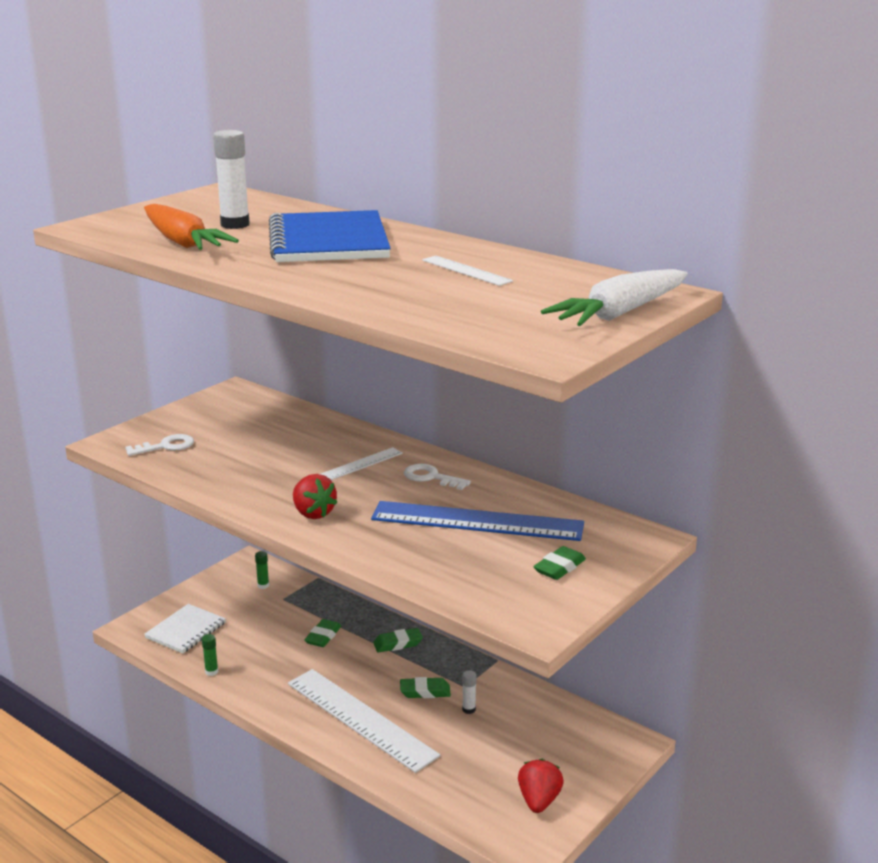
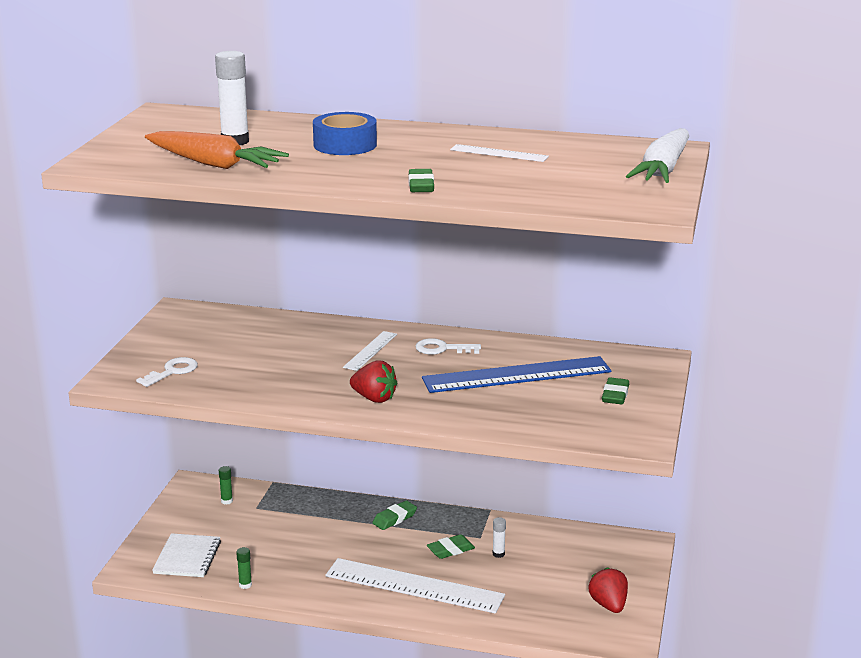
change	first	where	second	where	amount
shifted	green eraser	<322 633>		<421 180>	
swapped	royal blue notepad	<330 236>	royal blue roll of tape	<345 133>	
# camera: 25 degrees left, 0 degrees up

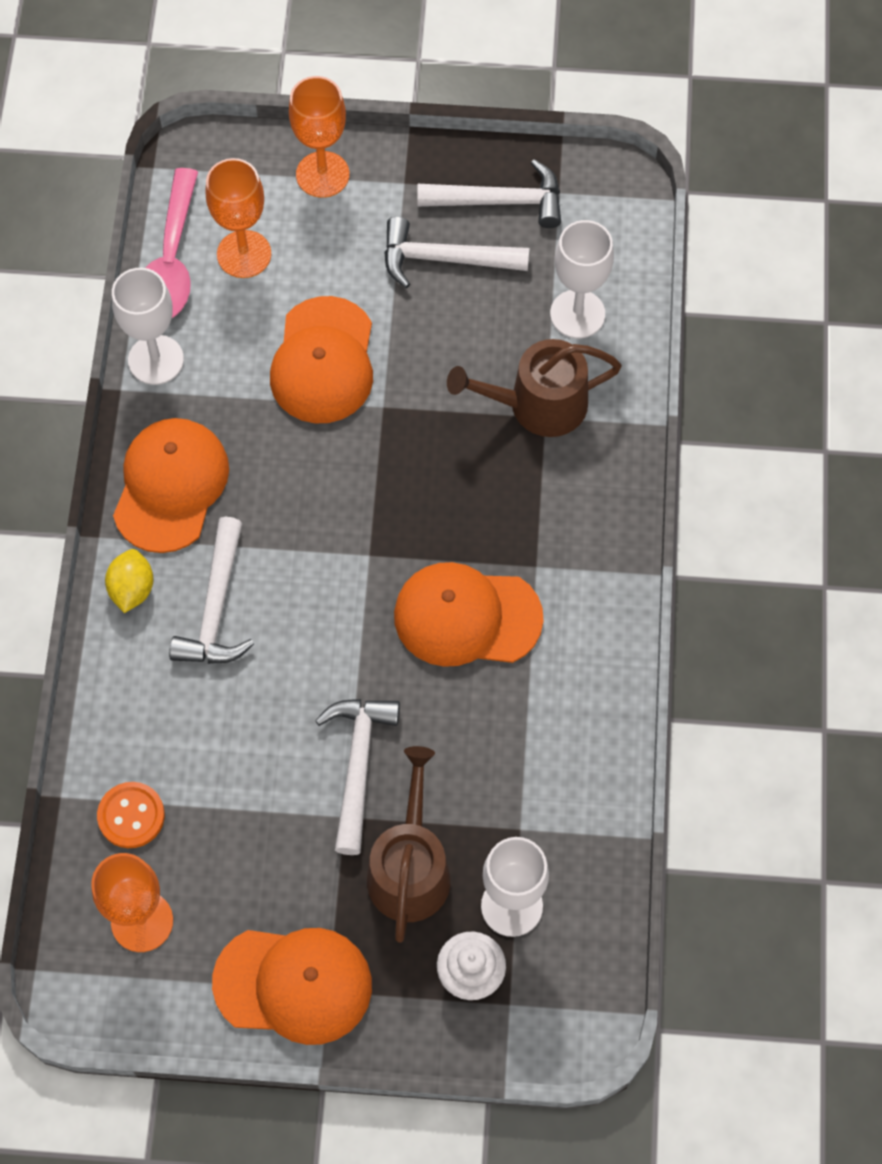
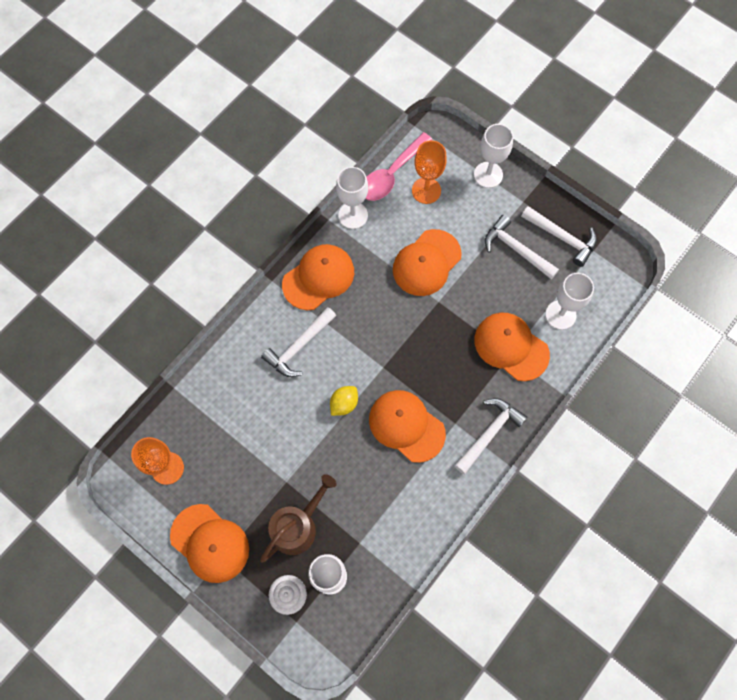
change	first	where	second	where	amount
gone	bright orange sewing button	<131 815>			
shifted	golden citrus fruit	<129 581>		<344 401>	
shifted	snow-white carpenter's hammer	<357 777>		<490 436>	
swapped	dark brown sprinkling can	<534 388>	bright orange baseball cap	<512 346>	
repainted	bright orange goblet	<319 137>	snow-white goblet	<493 156>	
# camera: 35 degrees right, 5 degrees up

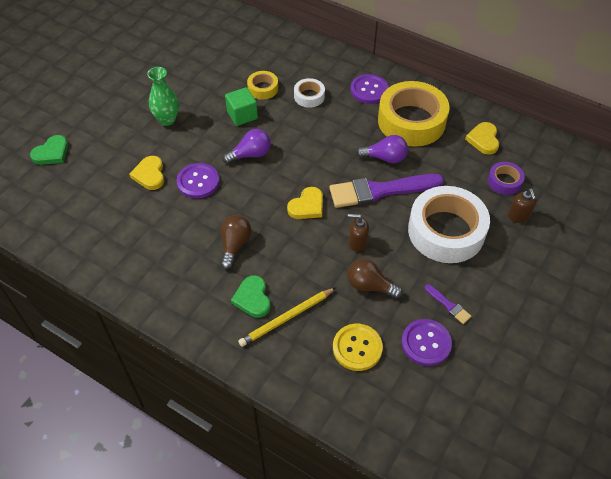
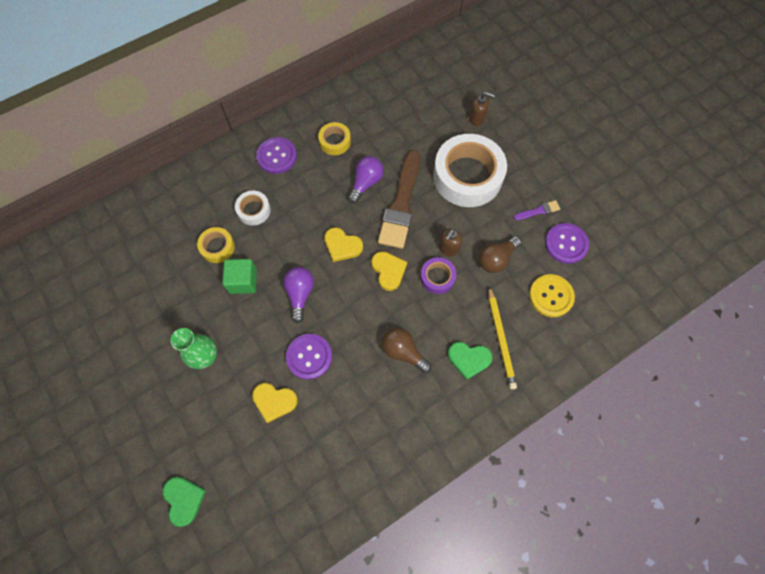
change	first	where	second	where	amount
shifted	golden love heart	<482 138>		<343 244>	
shifted	purple roll of tape	<506 178>		<438 275>	
repainted	purple brush	<386 191>	dark brown brush	<399 199>	
scaled	golden roll of tape	<414 114>		<334 138>	x0.47
# camera: 65 degrees left, 15 degrees up

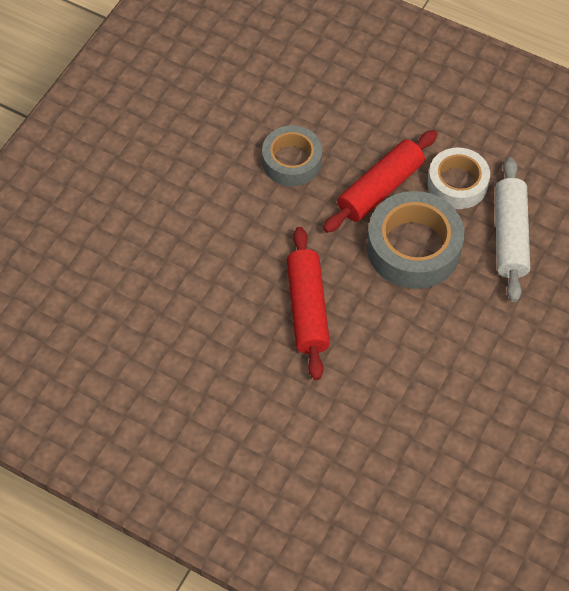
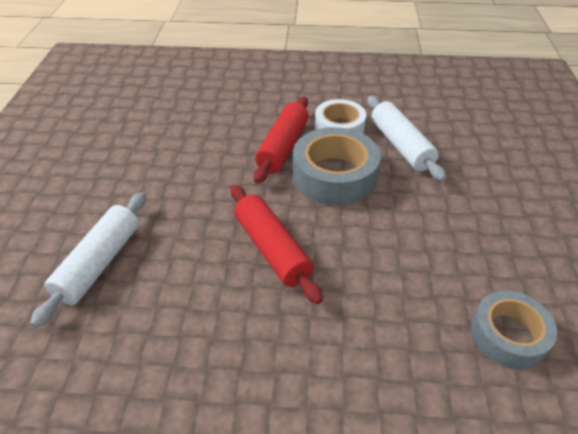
change	first	where	second	where	amount
new			snow-white pastry roller	<88 260>	
shifted	grey roll of tape	<292 155>		<514 330>	
# camera: 25 degrees left, 15 degrees down

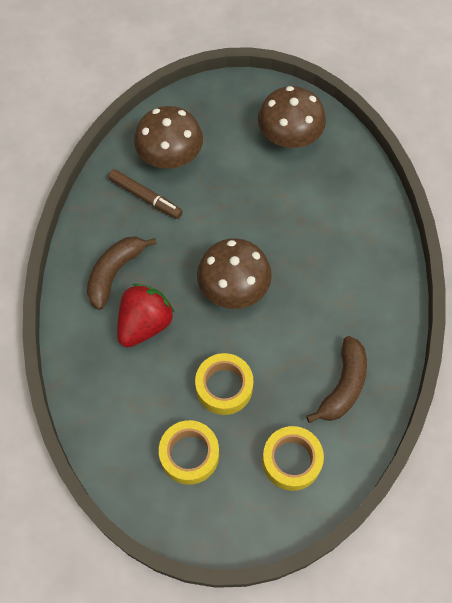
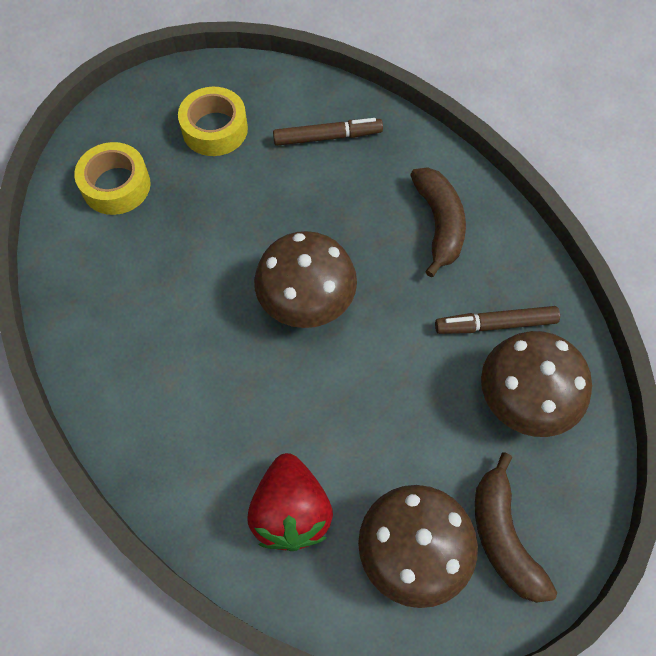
change	first	where	second	where	amount
gone	golden roll of tape	<224 384>			
new			dark brown felt pen	<328 132>	
shifted	red berry	<145 315>		<290 502>	
shifted	dark brown toy banana	<336 379>		<516 528>	
# camera: 140 degrees right, 0 degrees up

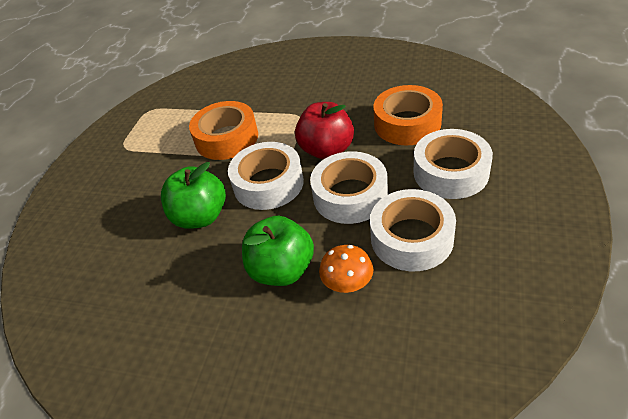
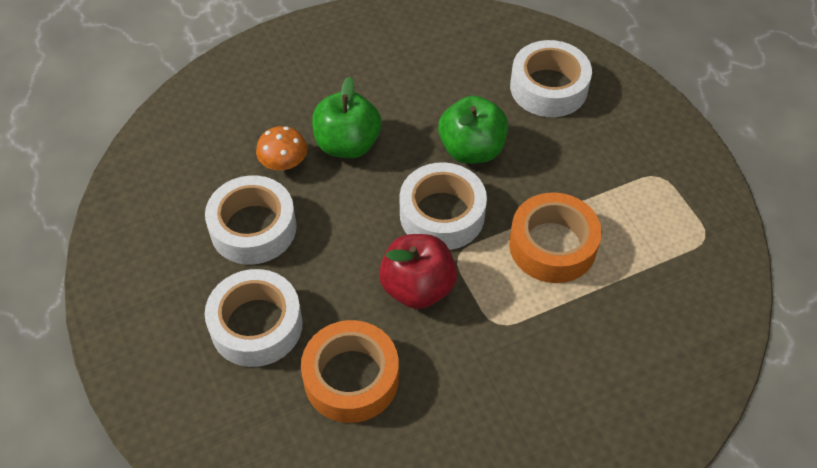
change	first	where	second	where	amount
shifted	snow-white roll of tape	<349 187>		<551 78>	
# camera: 135 degrees right, 10 degrees up

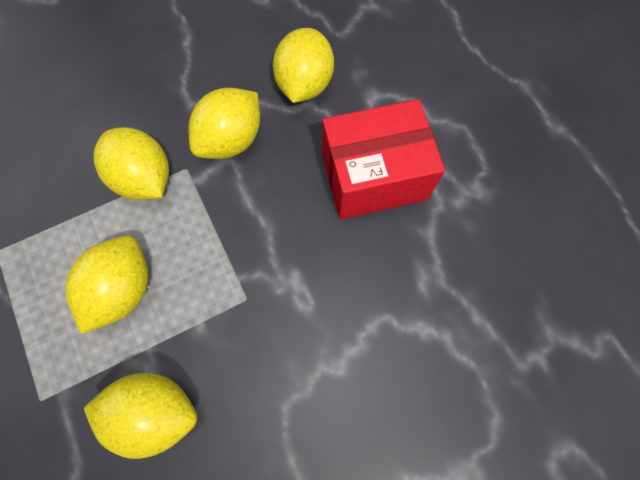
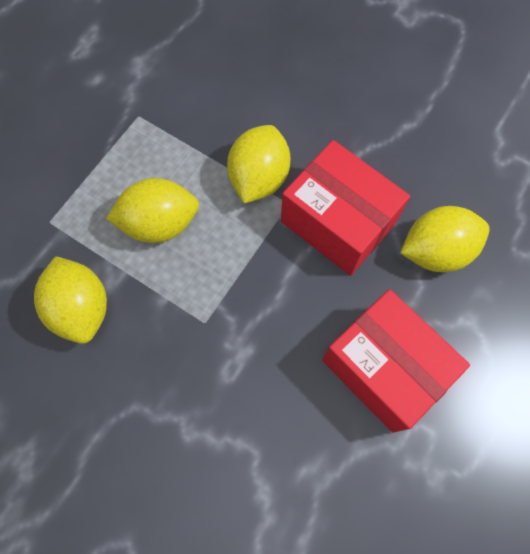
change	first	where	second	where	amount
swapped	golden citrus fruit	<224 123>	red parcel	<345 208>	
# camera: 60 degrees right, 0 degrees up

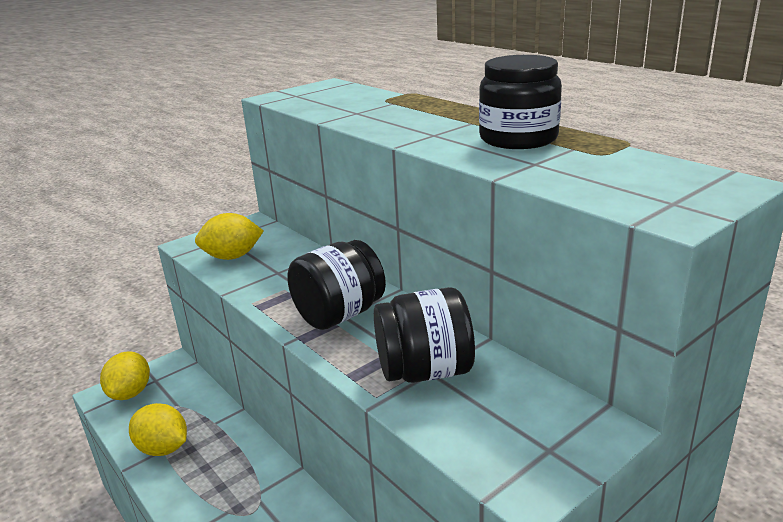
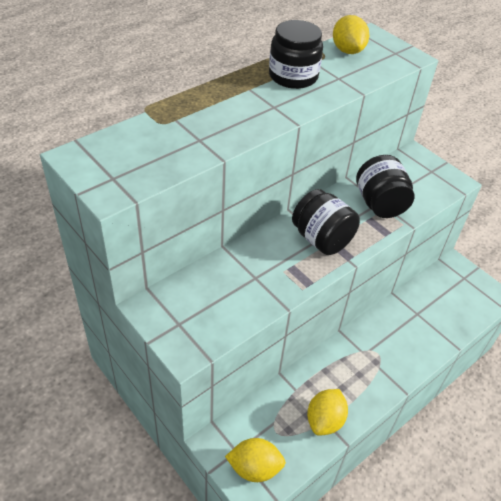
change	first	where	second	where	amount
shifted	golden citrus fruit	<229 236>		<351 34>	
# camera: 95 degrees left, 20 degrees up

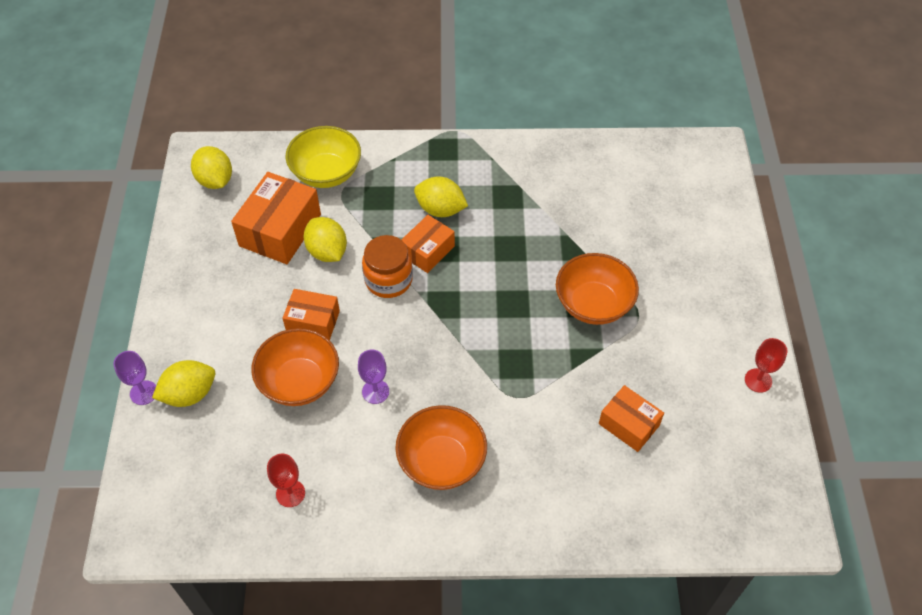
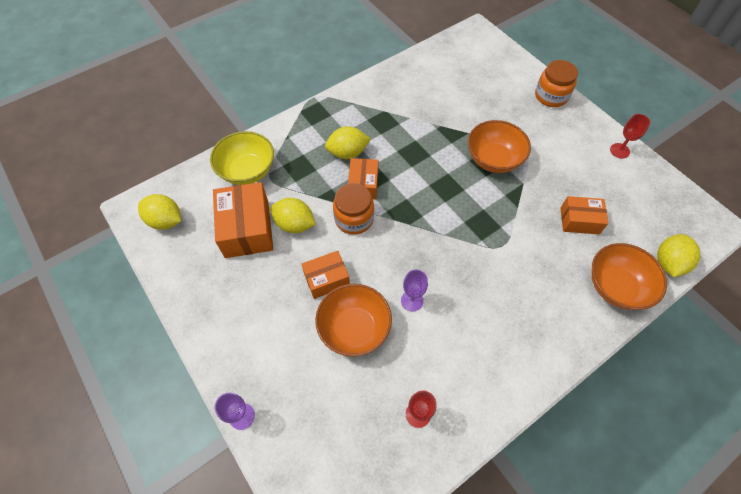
change	first	where	second	where	amount
new			bright orange preserve jar	<556 83>	
shifted	golden citrus fruit	<183 383>		<679 255>	
shifted	bright orange deep dish	<441 447>		<629 276>	
# camera: 35 degrees left, 5 degrees up

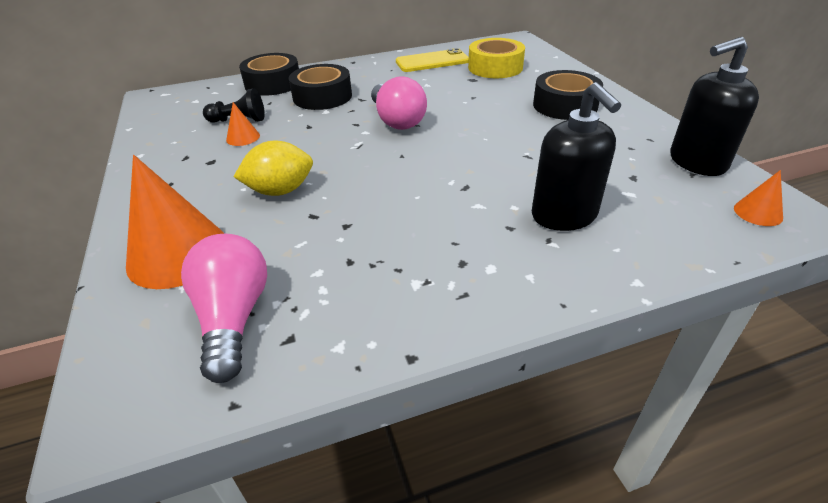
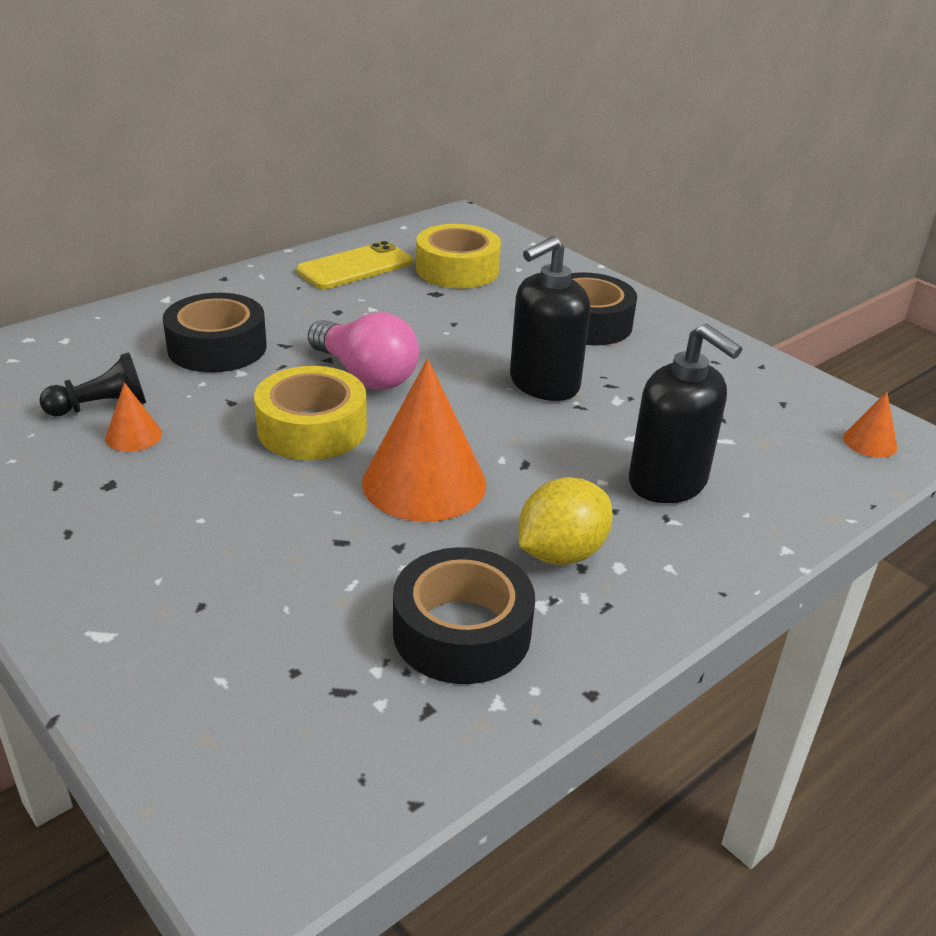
change	first	where	second	where	amount
gone	rose-pink light bulb	<224 308>			
new			golden roll of tape	<310 413>	
shifted	bright orange cone shape	<175 222>		<424 440>	
shifted	golden citrus fruit	<273 168>		<566 521>	
shifted	ebony roll of tape	<269 74>		<464 615>	
shifted	ebony soap pump	<714 106>		<550 318>	
# camera: 25 degrees left, 5 degrees down

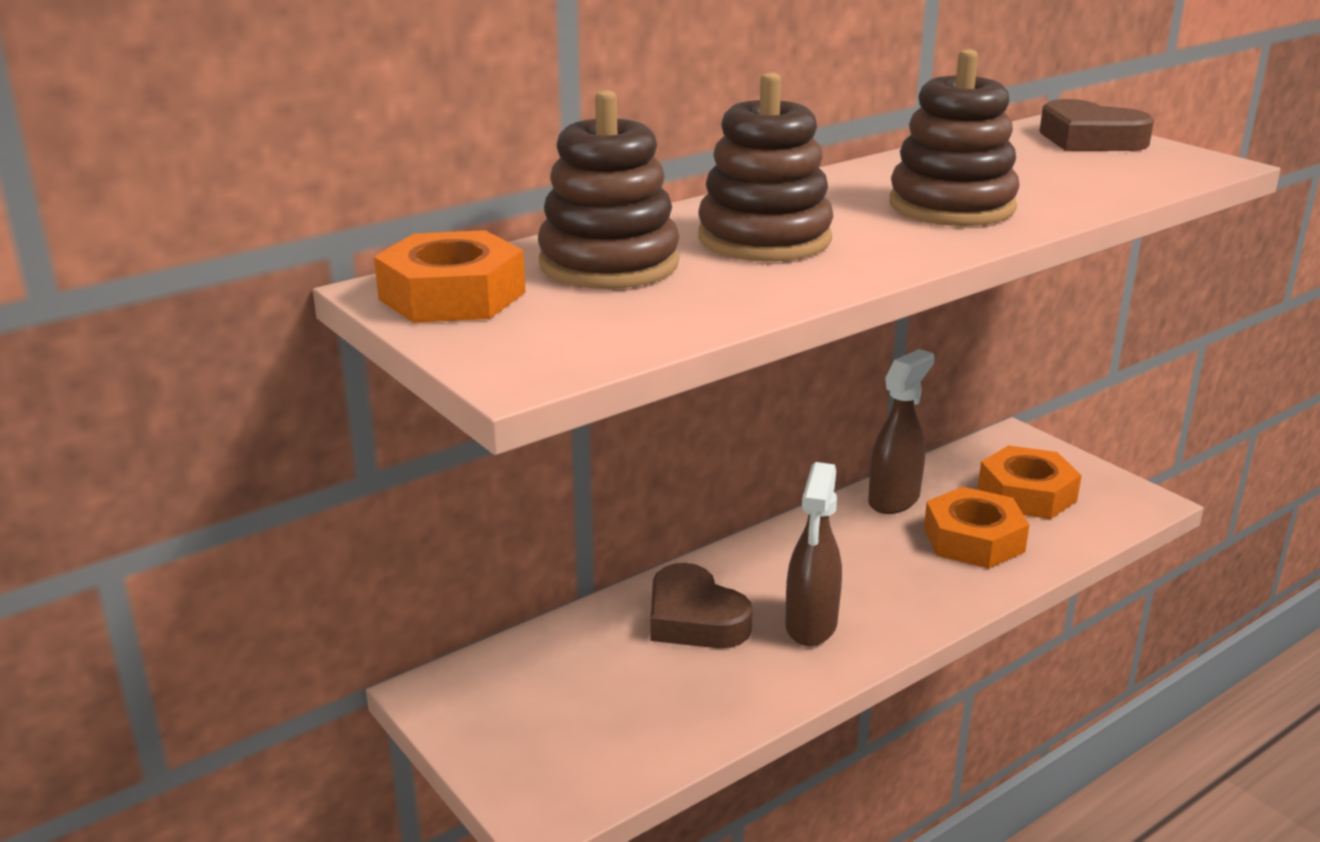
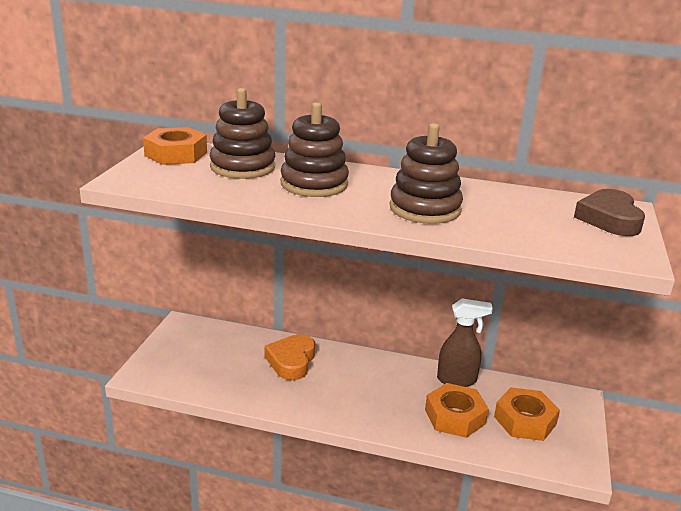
change	first	where	second	where	amount
gone	dark brown spray bottle	<813 554>			
repainted	dark brown love heart	<701 605>	bright orange love heart	<289 357>	
# camera: 50 degrees right, 0 degrees up

